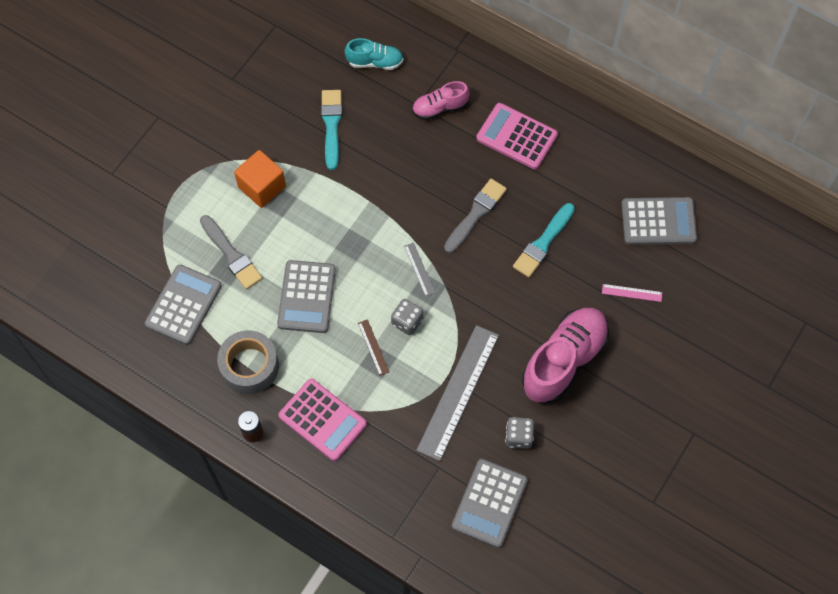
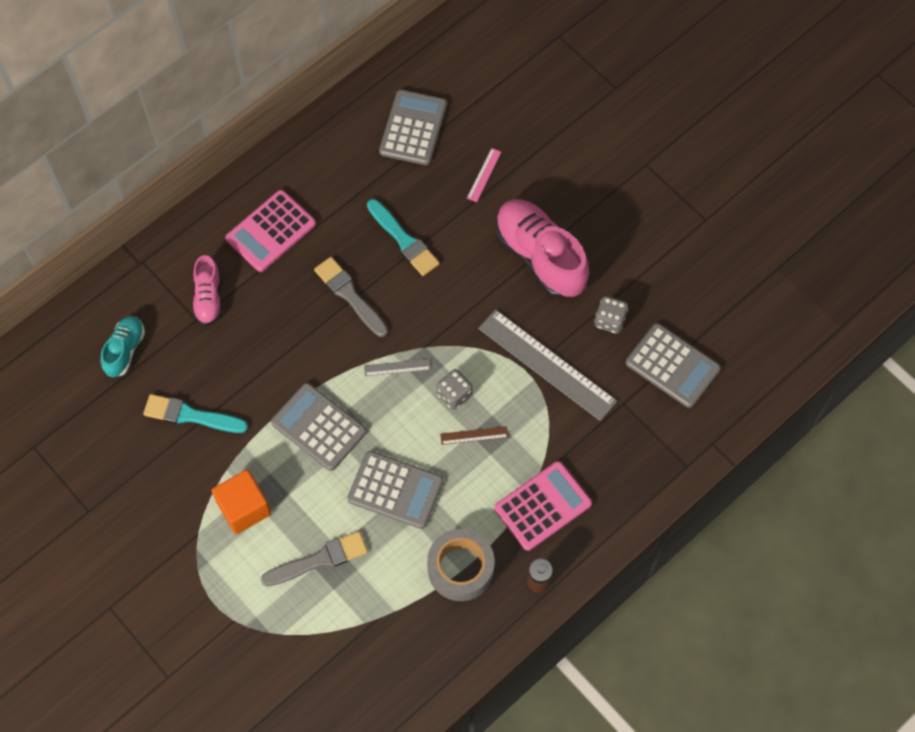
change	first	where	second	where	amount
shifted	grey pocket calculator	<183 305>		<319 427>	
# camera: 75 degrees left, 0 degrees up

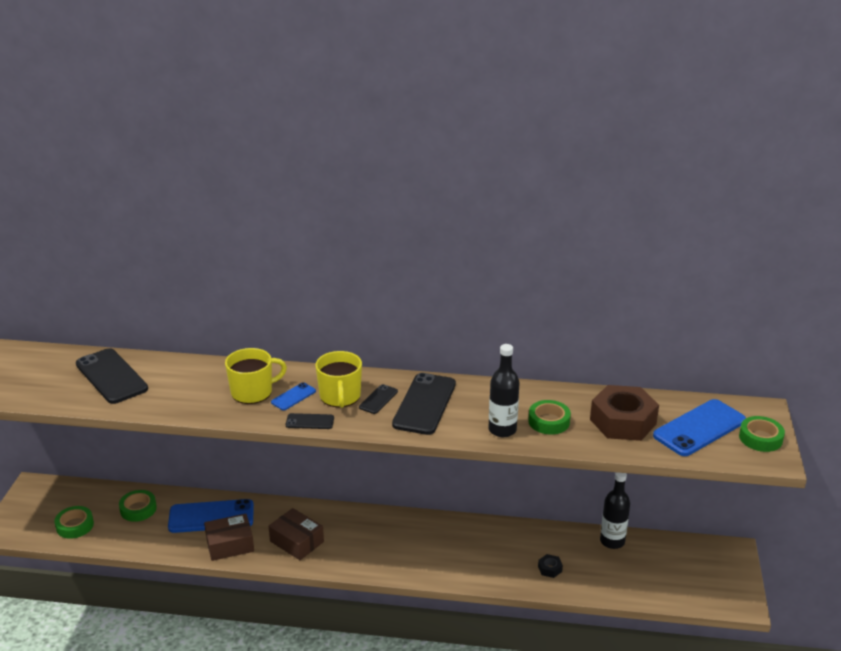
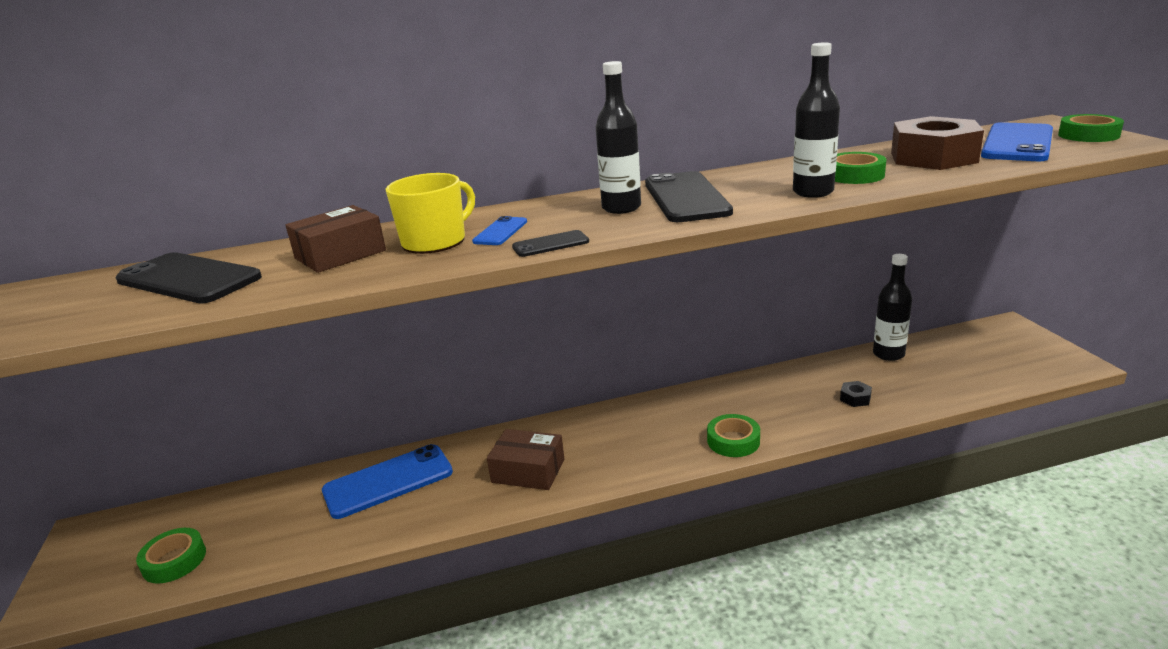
change	first	where	second	where	amount
gone	golden tea mug	<338 379>			
shifted	green roll of tape	<138 506>		<733 435>	
shifted	dark brown parcel	<229 537>		<335 239>	
swapped	ebony mobile phone	<378 399>	ebony flask	<618 137>	
# camera: 20 degrees left, 5 degrees down

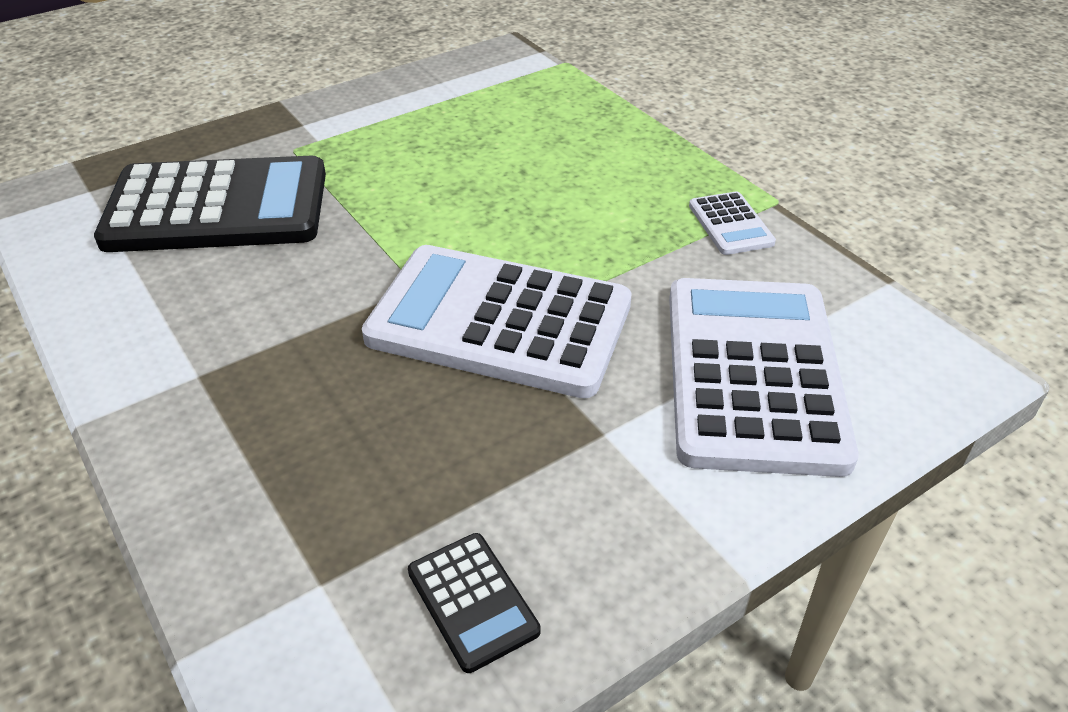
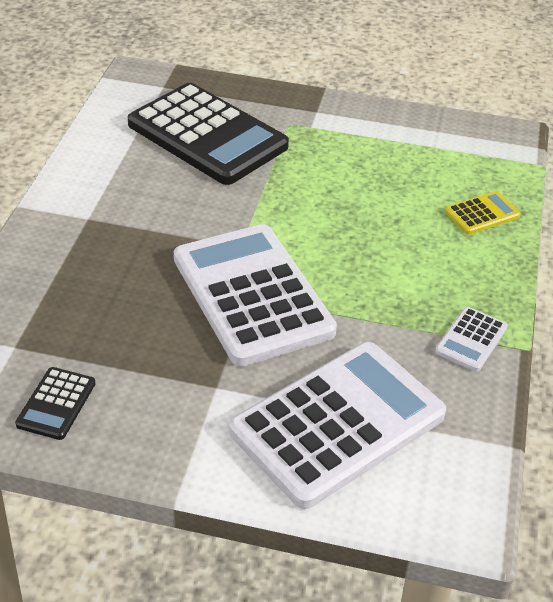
change	first	where	second	where	amount
new			golden pocket calculator	<483 213>	
# camera: 45 degrees right, 0 degrees up

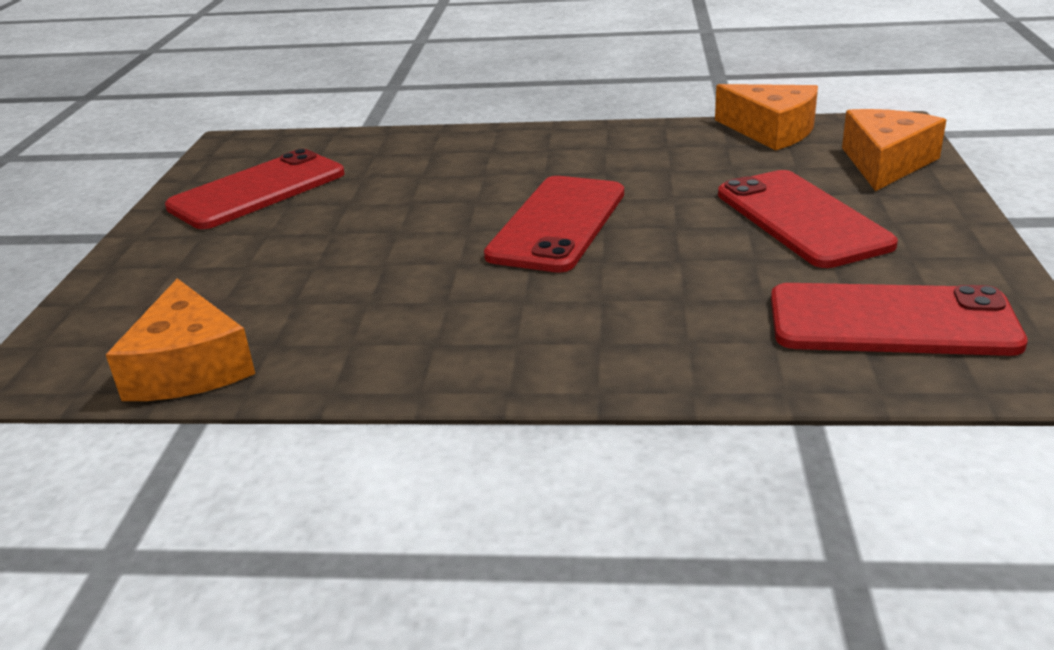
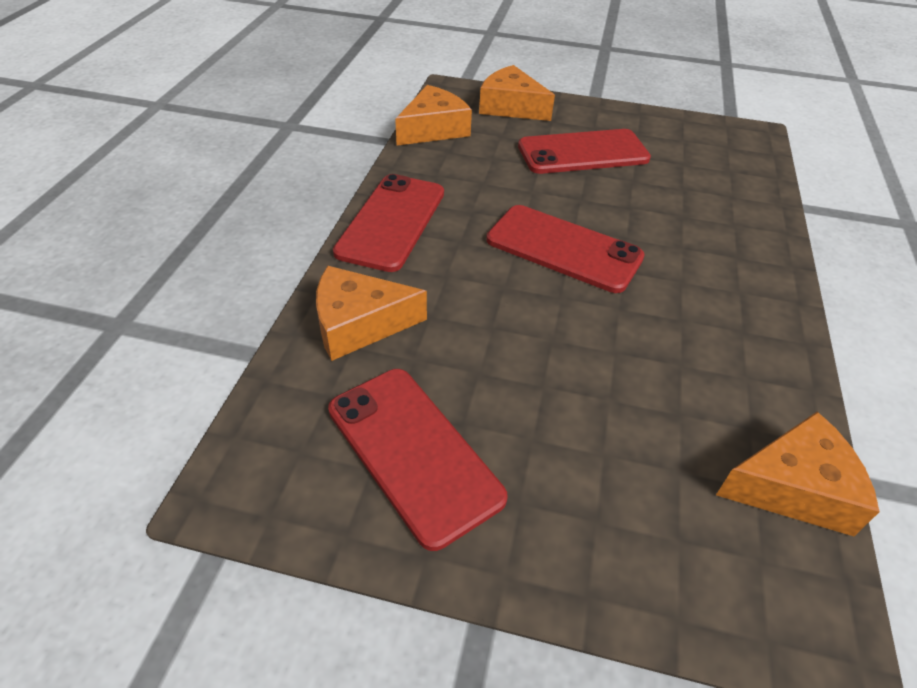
change	first	where	second	where	amount
new			bright orange piece of cheese	<371 313>	
shifted	red mobile phone	<899 319>		<388 223>	
# camera: 85 degrees left, 15 degrees up

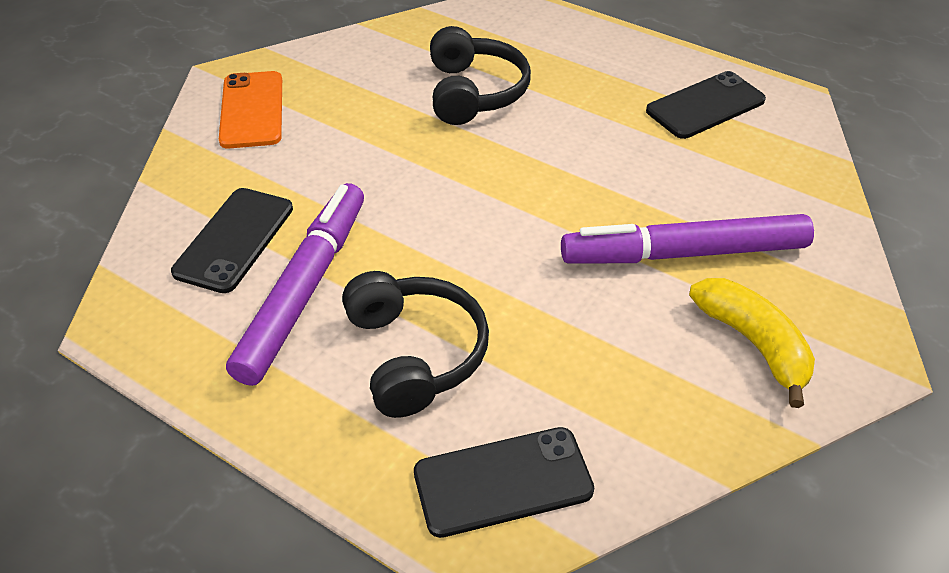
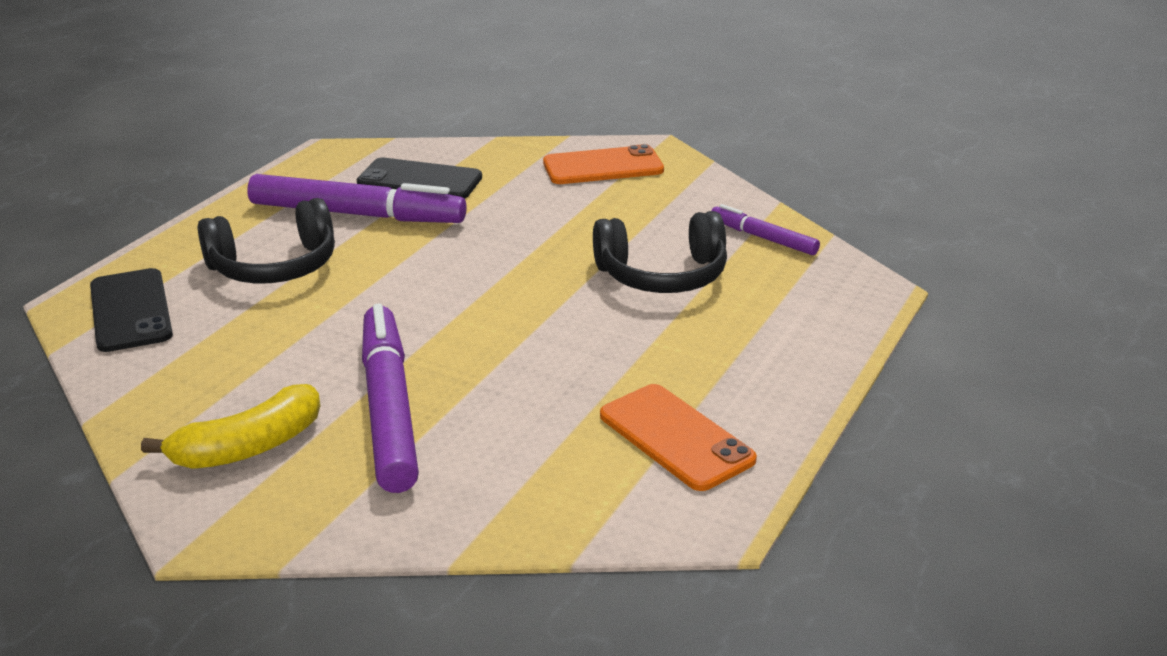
change	first	where	second	where	amount
new			purple felt pen	<765 229>	
repainted	ebony mobile phone	<706 105>	bright orange mobile phone	<678 437>	
# camera: 85 degrees right, 15 degrees down

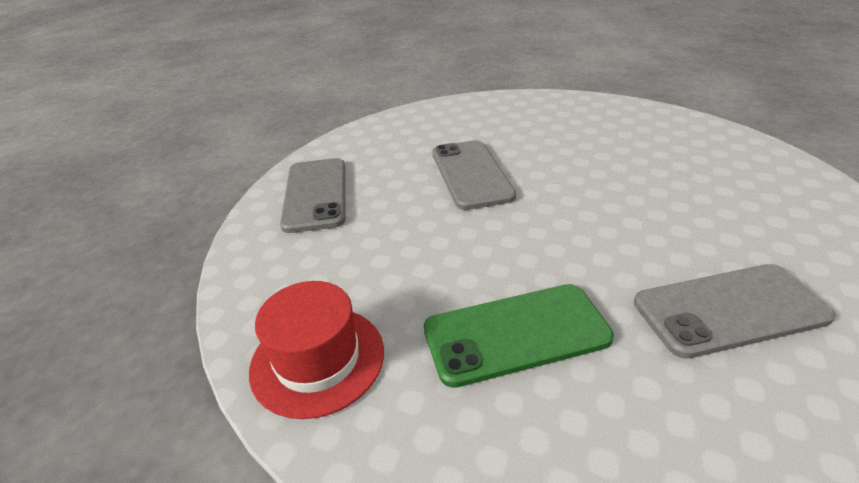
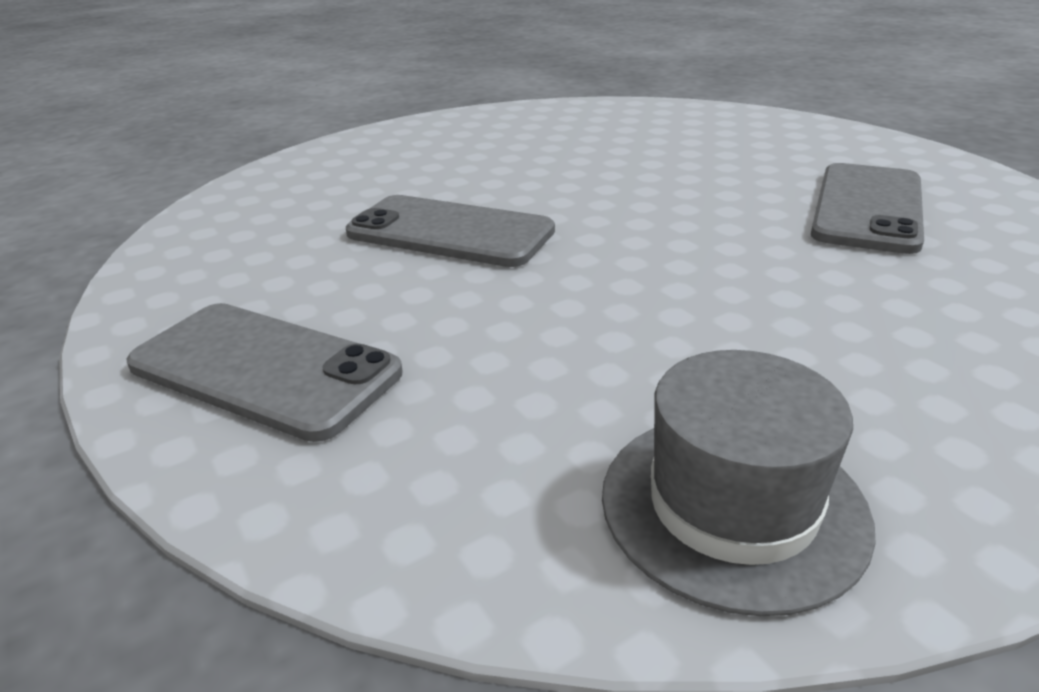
change	first	where	second	where	amount
gone	green mobile phone	<519 336>			
repainted	red top hat	<316 350>	grey top hat	<739 483>	
# camera: 55 degrees left, 5 degrees down

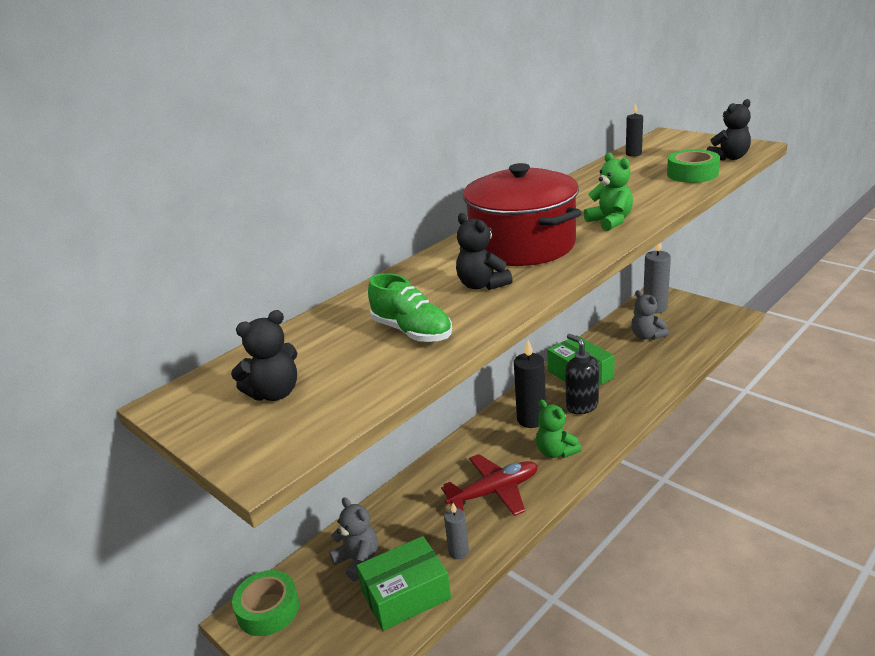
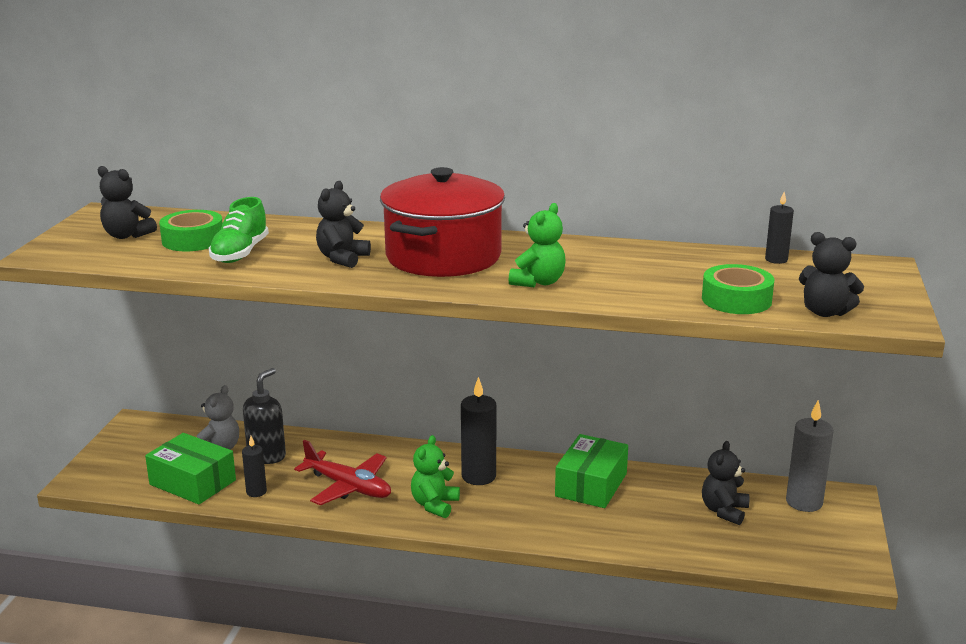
change	first	where	second	where	amount
shifted	green roll of tape	<265 603>		<190 230>	
shifted	ebony soap pump	<582 374>		<264 416>	
repainted	grey wax candle	<456 531>	ebony wax candle	<254 466>	
repainted	grey teddy bear	<650 315>	ebony teddy bear	<725 483>	
# camera: 55 degrees right, 5 degrees down

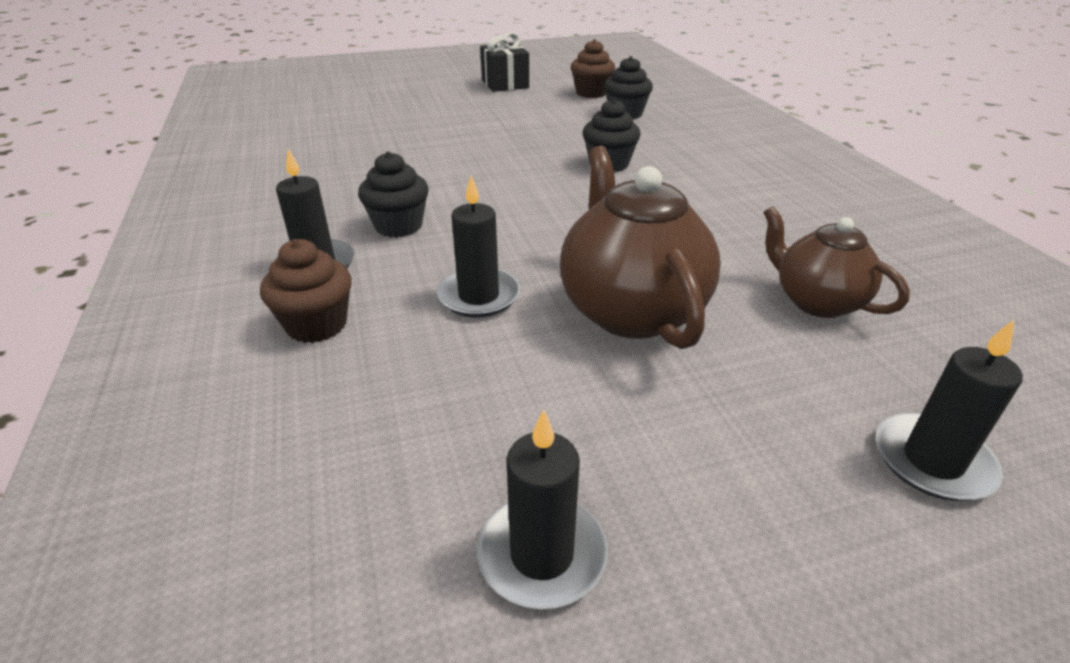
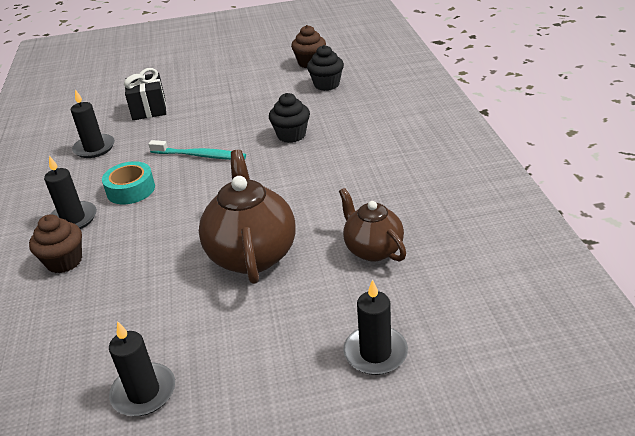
change	first	where	second	where	amount
new			teal tooth brush	<197 150>	
shifted	ebony wax candle	<478 246>		<93 123>	
shifted	ebony gift	<504 62>		<145 94>	
swapped	ebony cupcake	<393 195>	teal roll of tape	<128 182>	
# camera: 10 degrees right, 0 degrees up

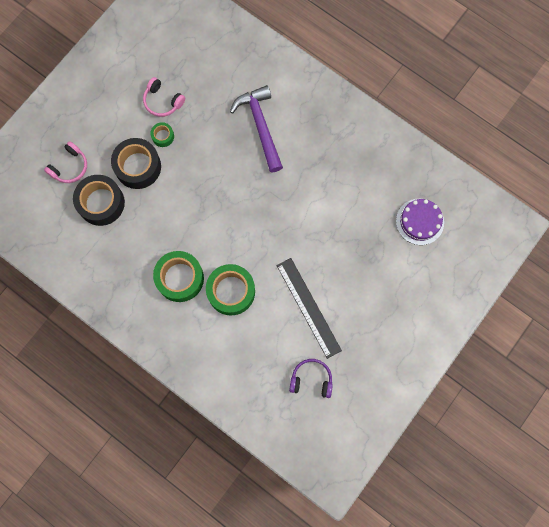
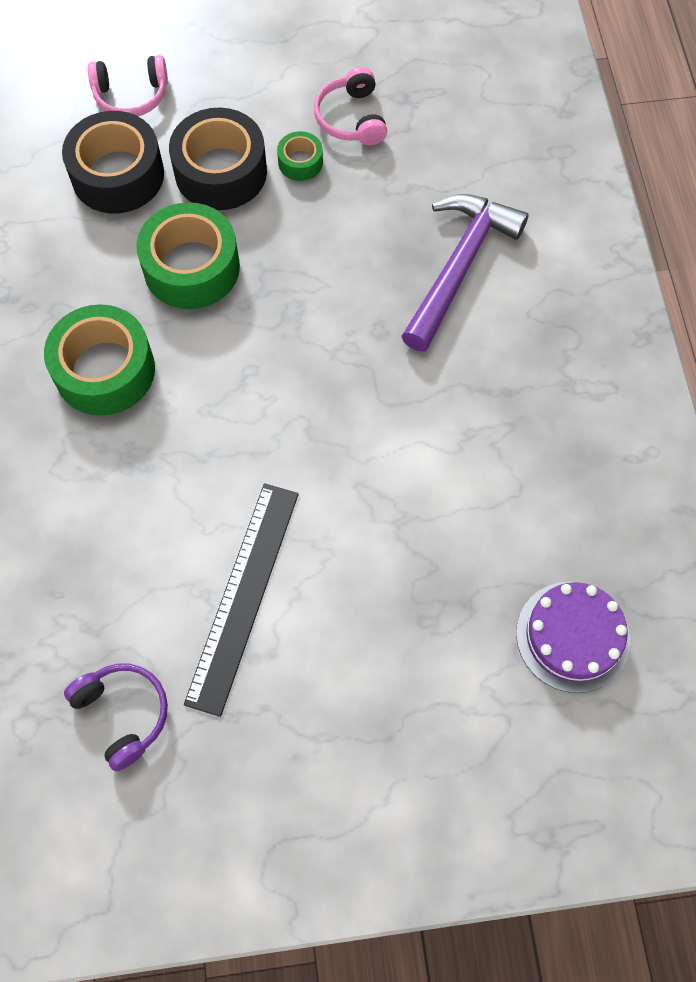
change	first	where	second	where	amount
shifted	green roll of tape	<230 290>		<188 255>	
# camera: 45 degrees right, 10 degrees down

